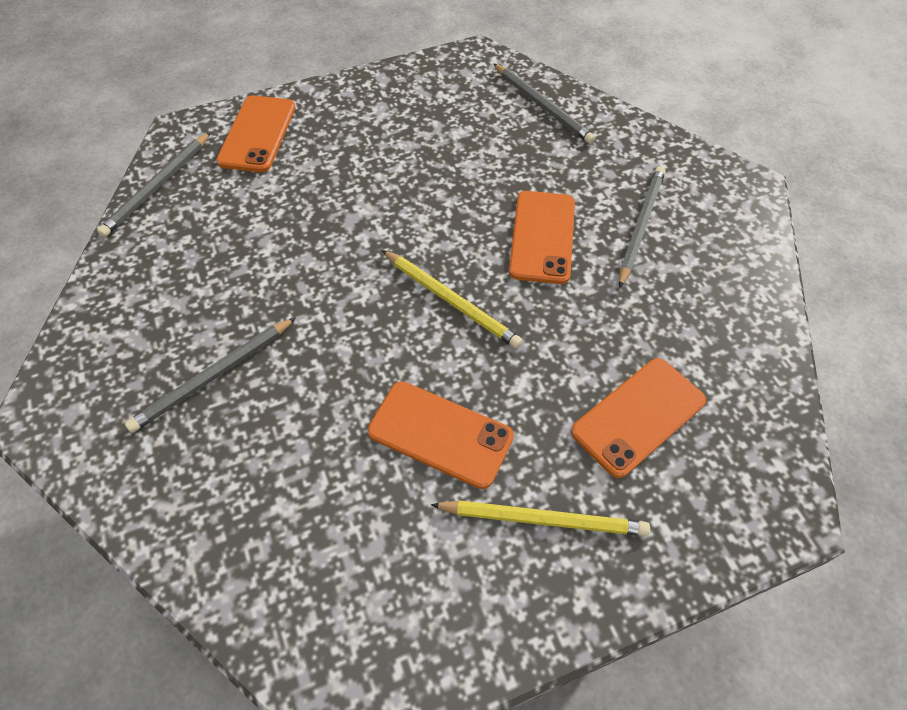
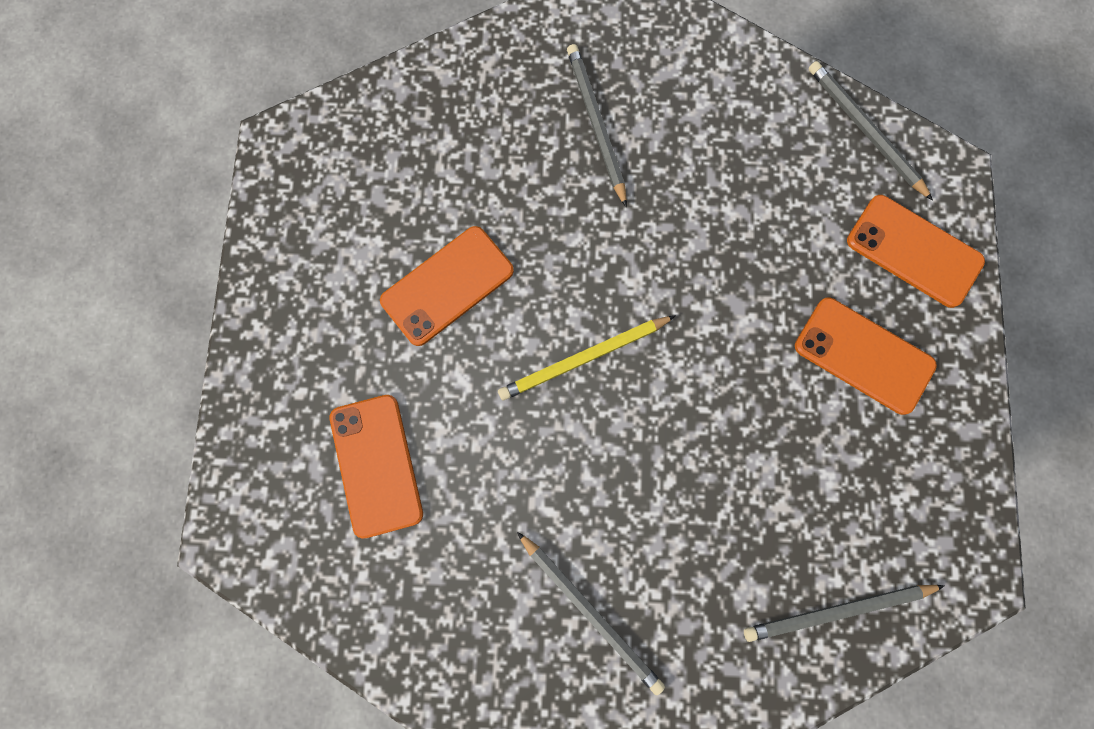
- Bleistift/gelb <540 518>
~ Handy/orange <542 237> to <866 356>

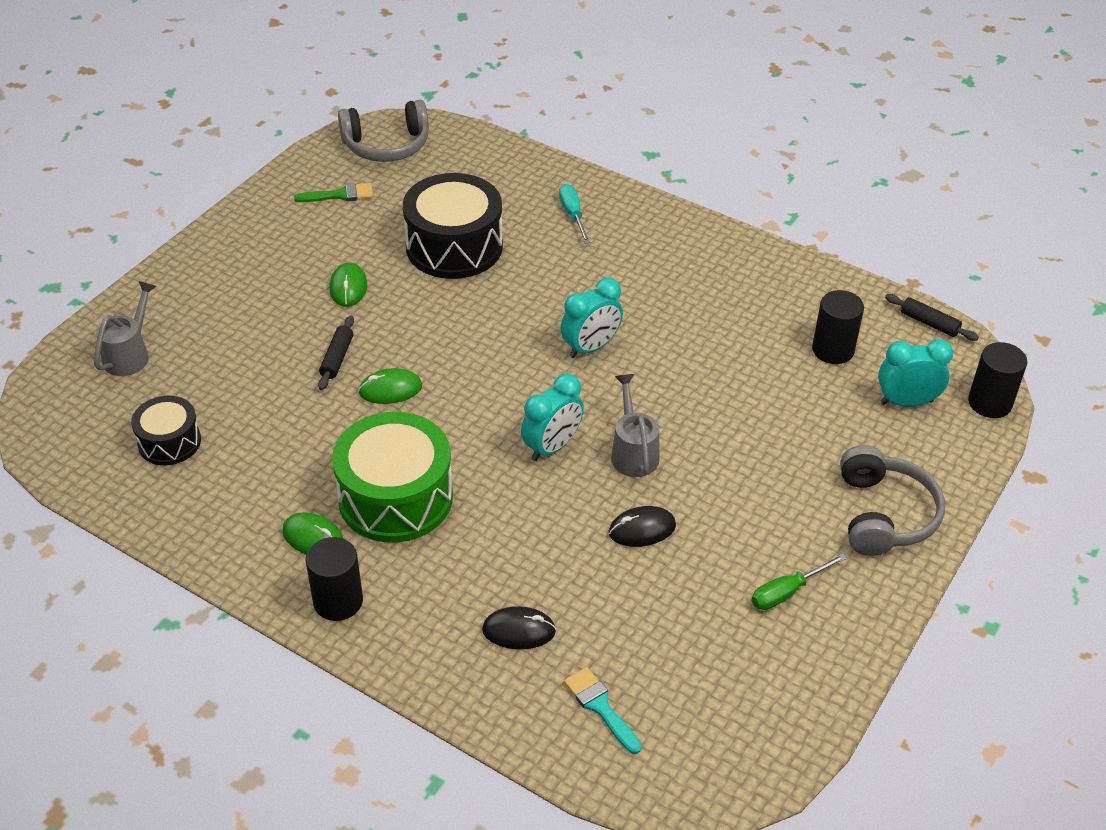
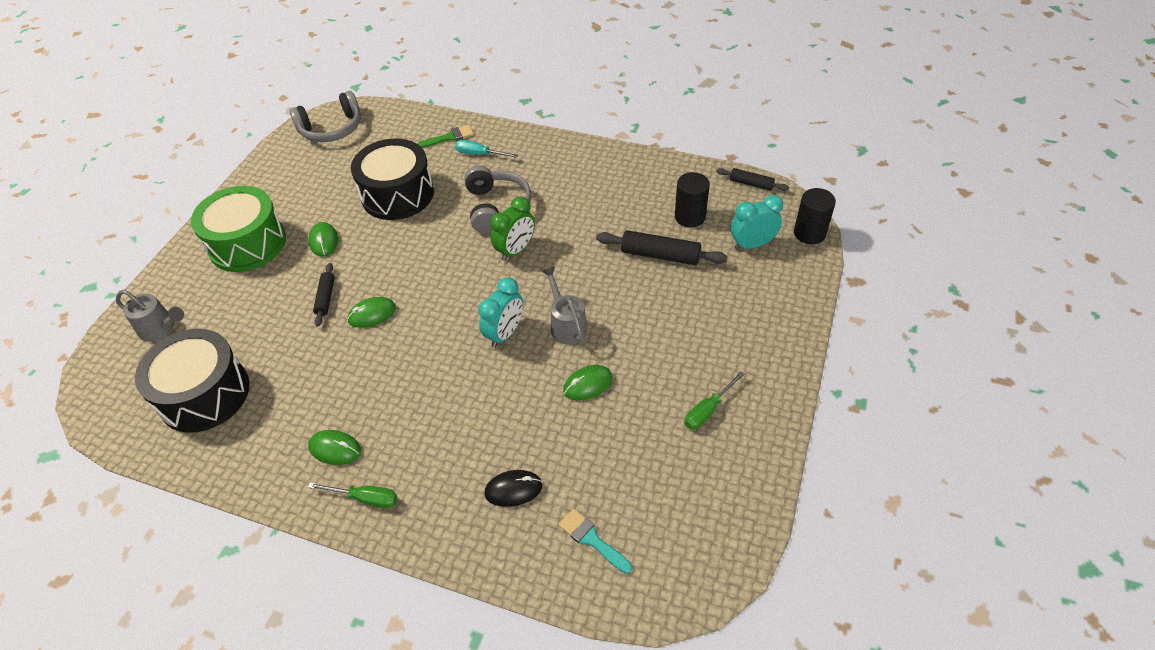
~ Gießkanne/grau <125 328> = <150 315> 105 degrees clockwise
~ Trommel/schwarz <166 430> = <192 381> x1.79
~ Pinsel/grün <333 192> to <445 136>
~ Vollzylinder/schwarz <334 579> to Schraubenzieher/grün <352 495>
~ Trommel/grün <392 477> to <238 229>
~ Schraubenzieher/türkis <574 214> = <486 149> 45 degrees counterclockwise
~ Wecker/türkis <592 318> to Wecker/grün <513 228>
~ Computermaus/schwarz <642 526> to Computermaus/grün <588 383>
~ Kopfhörer/grau <892 500> to <497 199>
+ Nudelholz/schwarz <662 247>

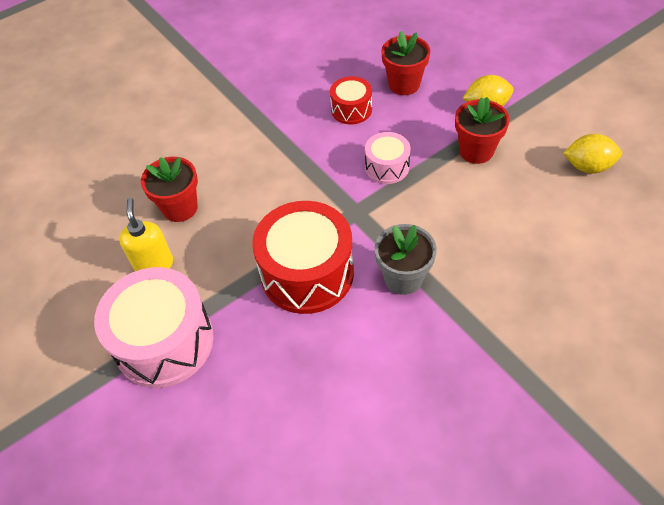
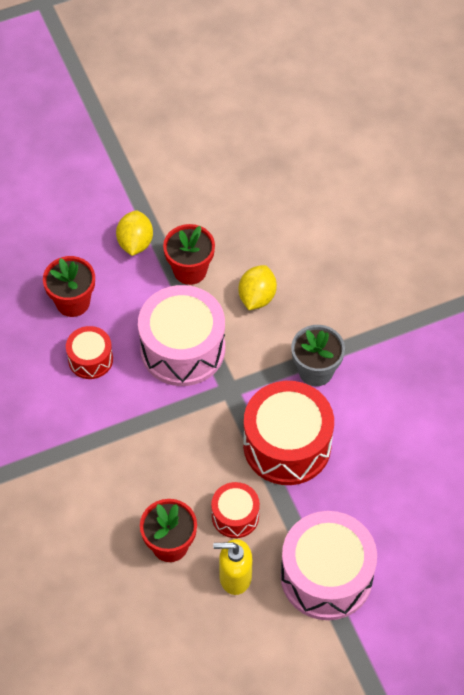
~ Trommel/rosa <387 158> = <181 335> x1.90
~ Zitrone/gelb <592 154> to <258 287>
+ Trommel/rot <235 510>

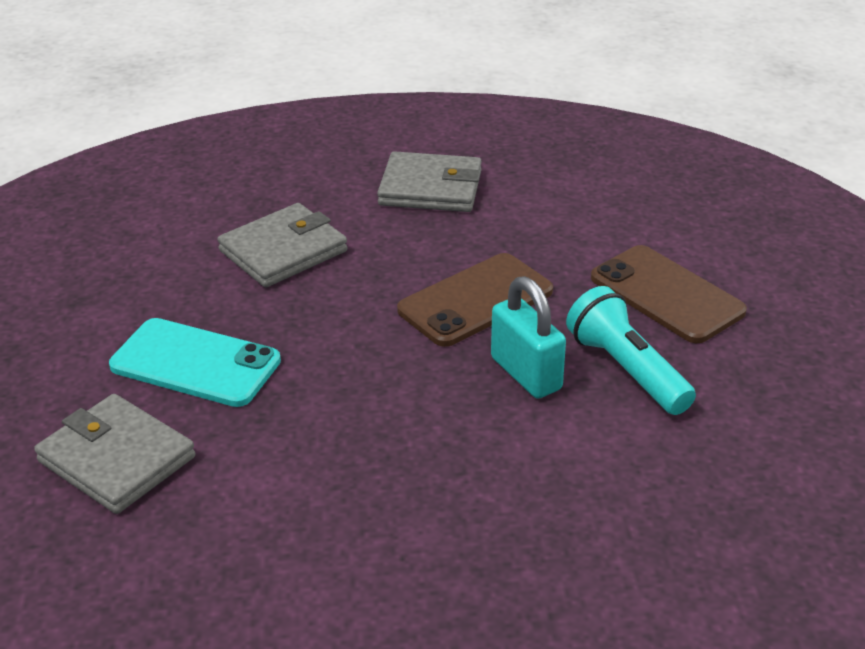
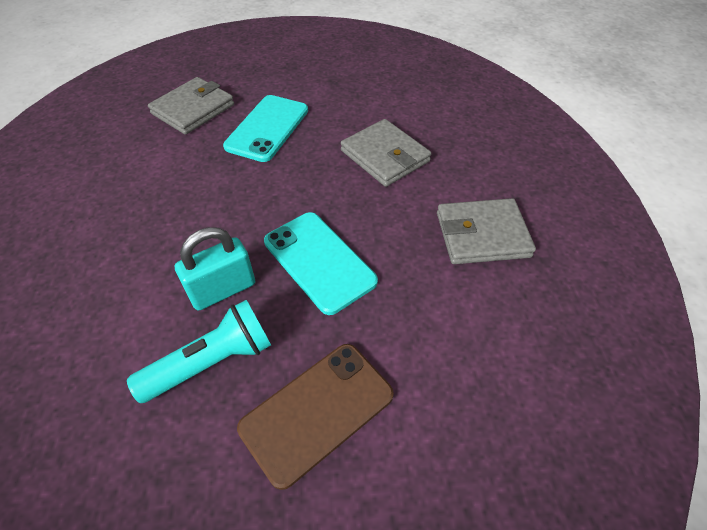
~ Geldbörse/grau <429 181> = <486 231> 75 degrees clockwise
~ Handy/braun <475 300> to Handy/türkis <321 263>

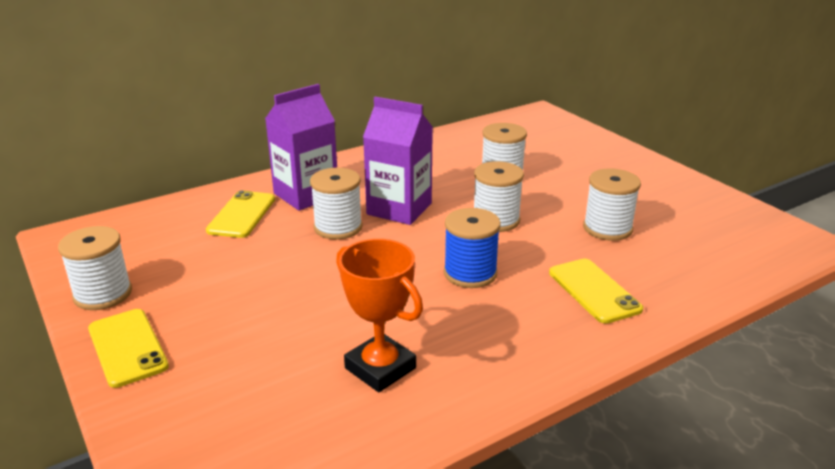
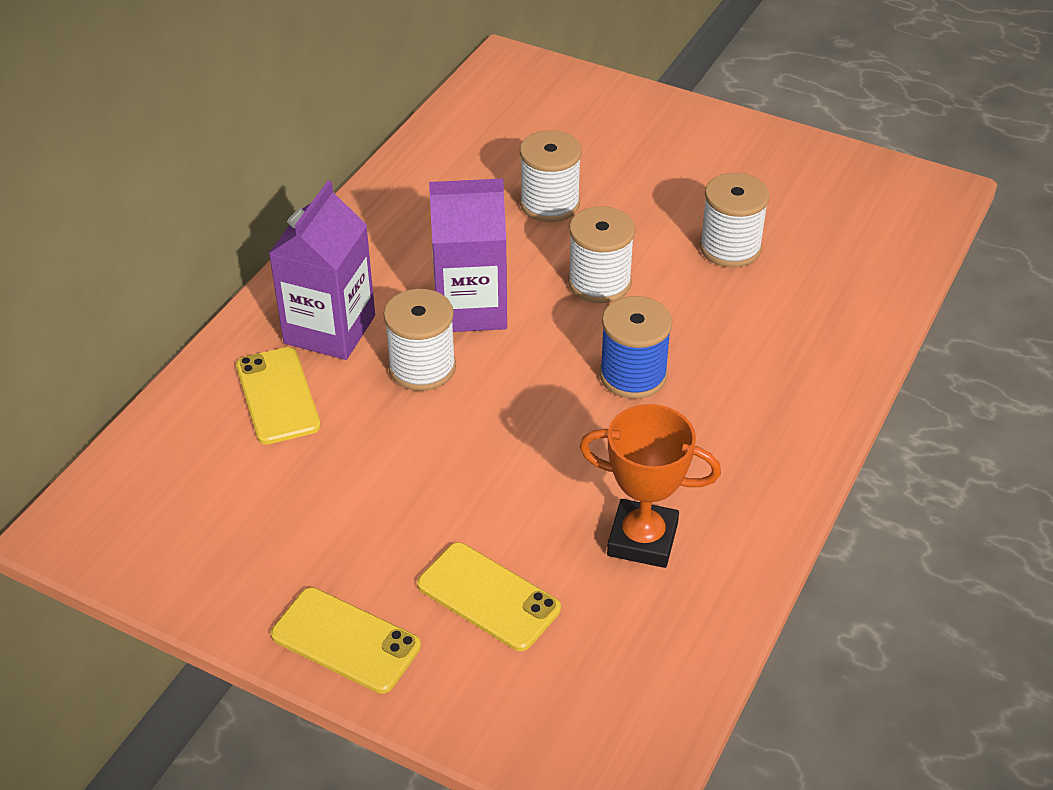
- Garnrolle/weiß <95 268>
~ Handy/gelb <596 291> to <489 596>

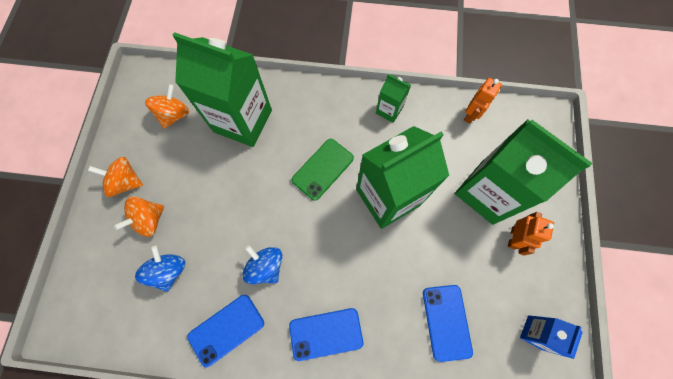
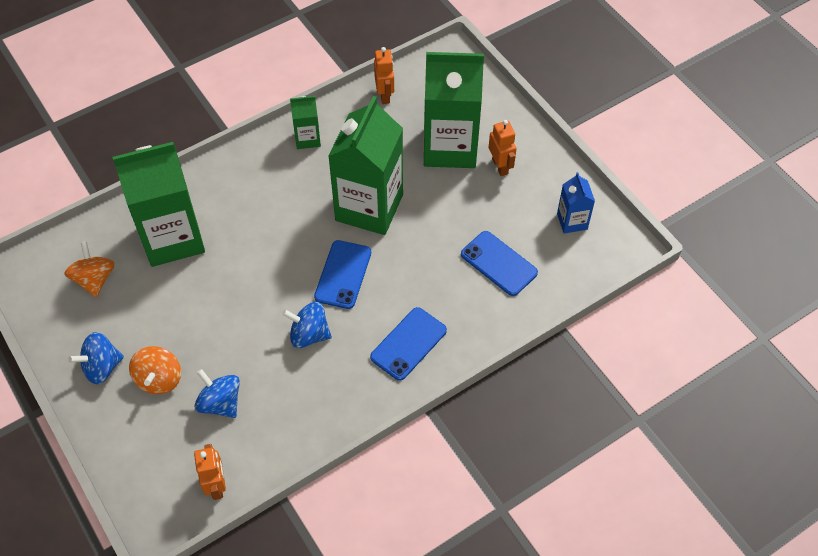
~ Kreisel/orange <115 177> to Kreisel/blau <96 358>
~ Handy/blau <225 331> to <342 274>
- Handy/grün <323 169>
+ Roboter/orange <210 472>

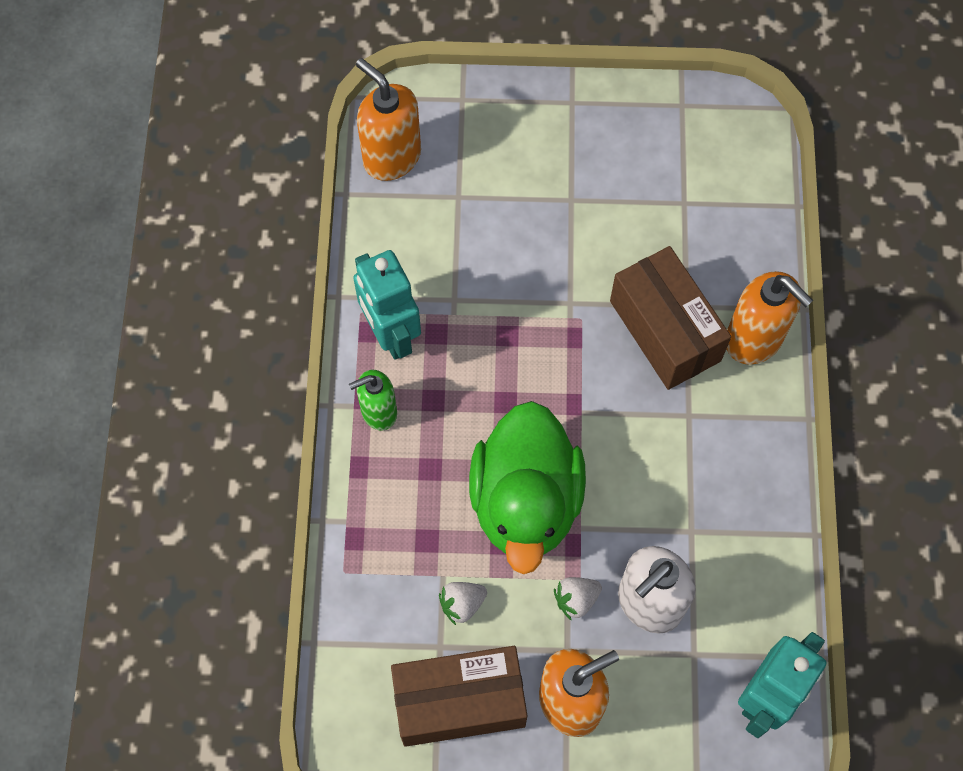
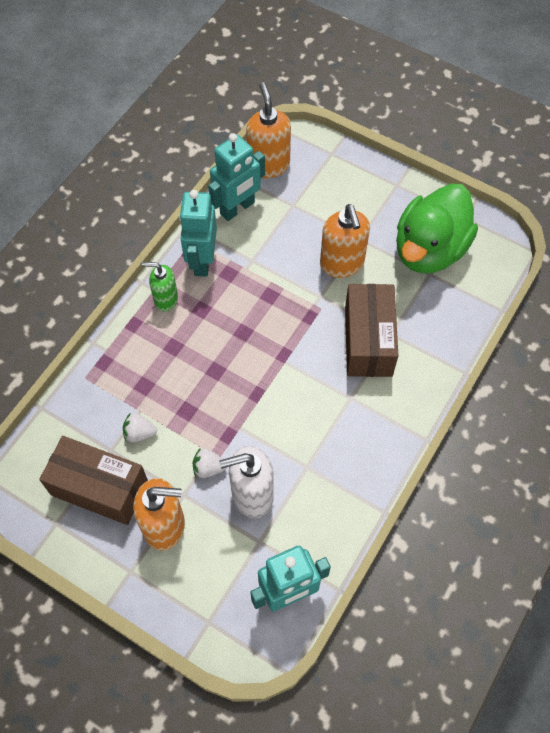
~ Ente/grün <527 487> to <437 228>
~ Seifenspender/orange <770 318> to <345 241>
+ Roboter/türkis <236 177>

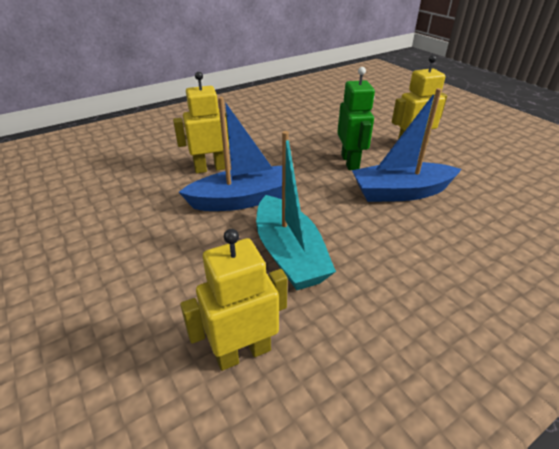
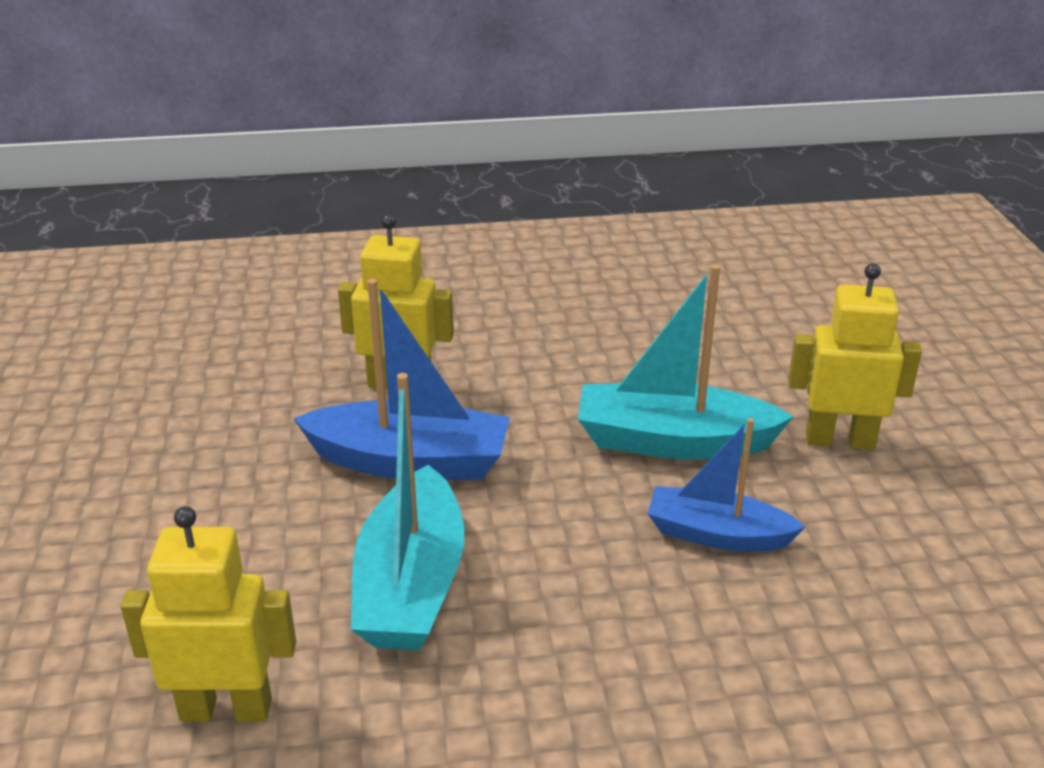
~ Roboter/grün <356 118> to Boot/türkis <686 362>
~ Boot/blau <406 145> = <726 484> x0.66

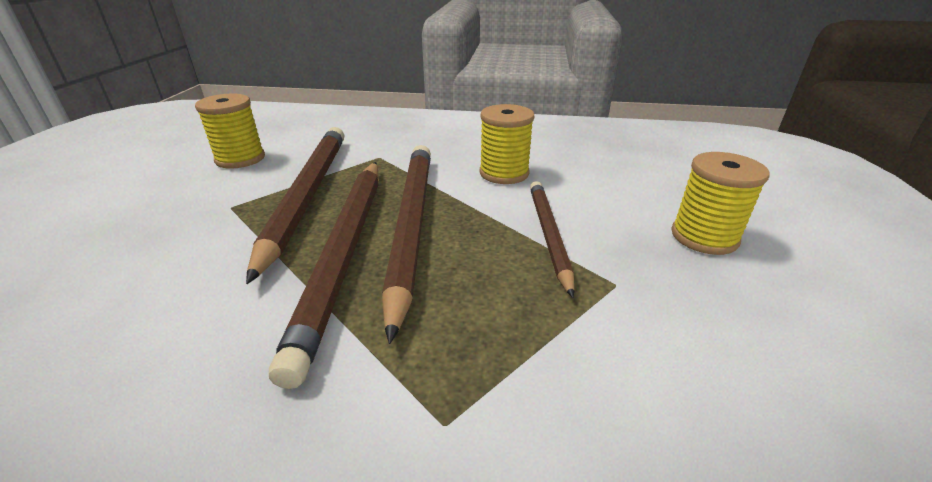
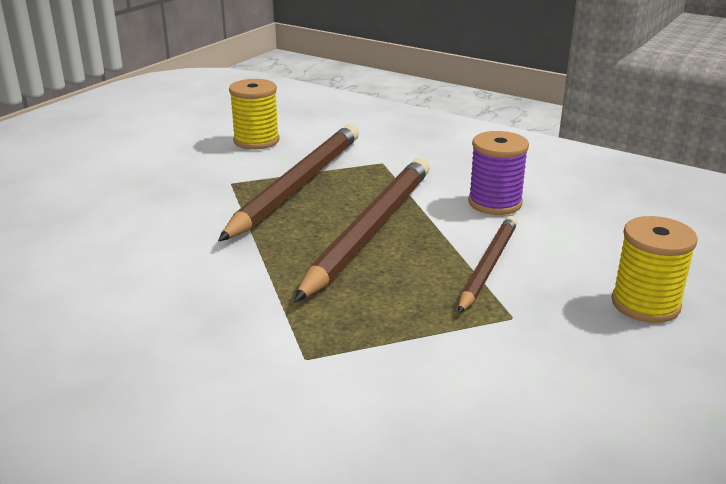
- Bleistift/braun <324 275>
~ Garnrolle/gelb <507 144> to Garnrolle/lila <498 173>

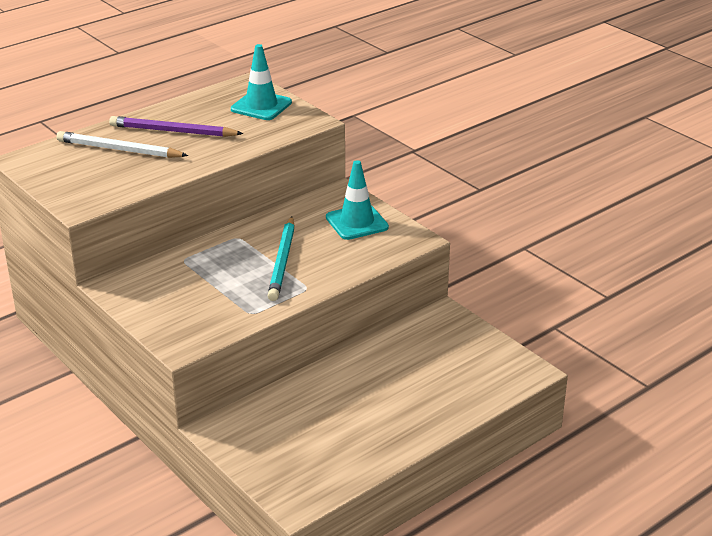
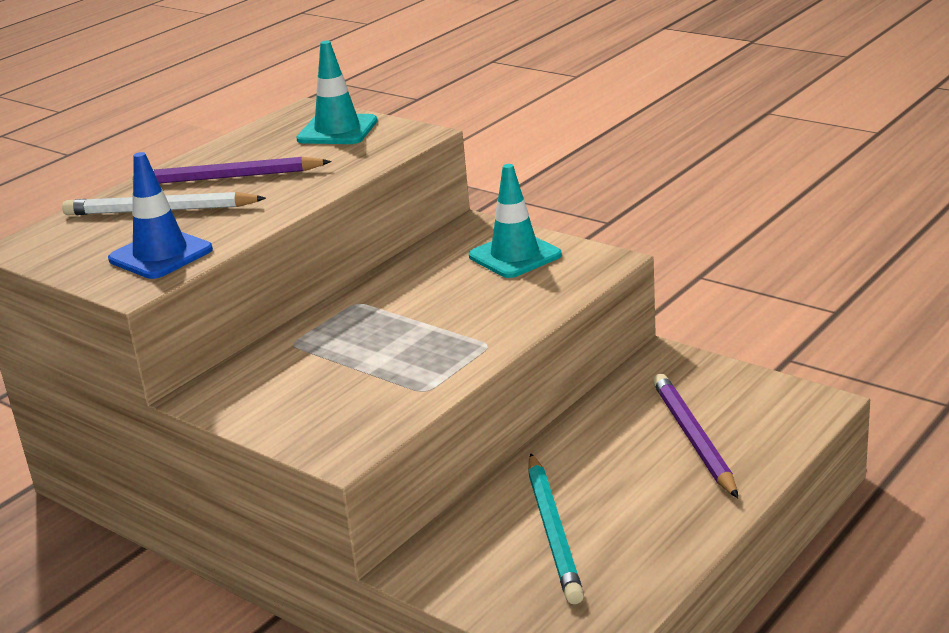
~ Bleistift/türkis <281 258> to <556 528>
+ Leitkegel/blau <160 215>
+ Bleistift/lila <695 436>

